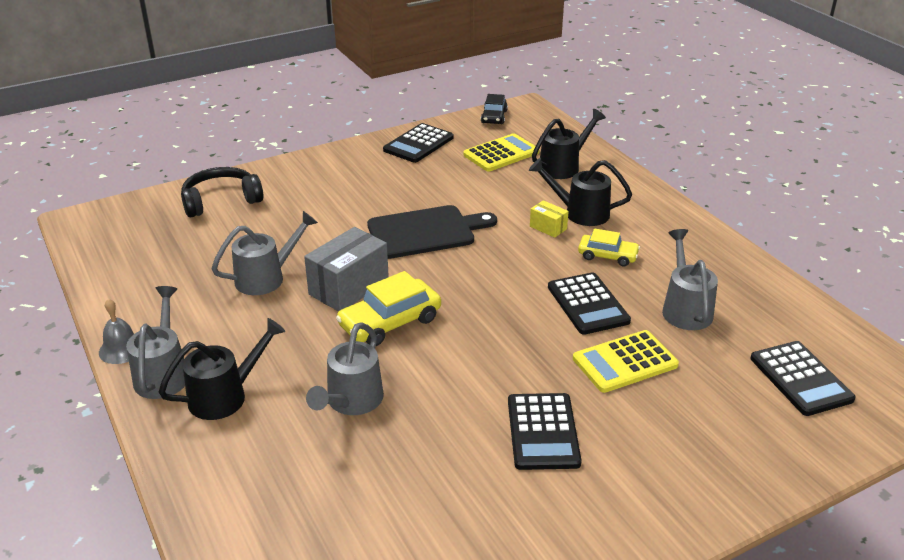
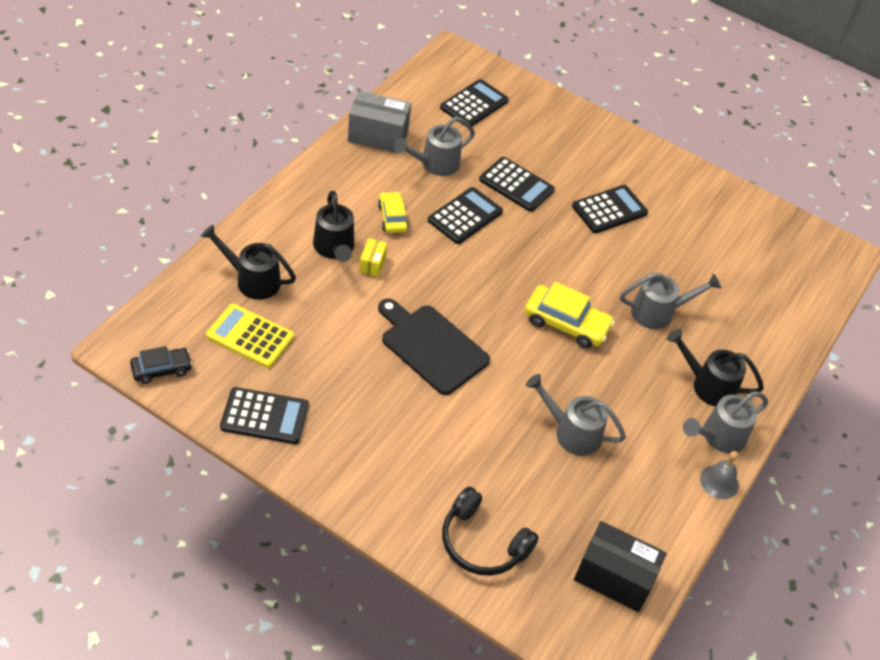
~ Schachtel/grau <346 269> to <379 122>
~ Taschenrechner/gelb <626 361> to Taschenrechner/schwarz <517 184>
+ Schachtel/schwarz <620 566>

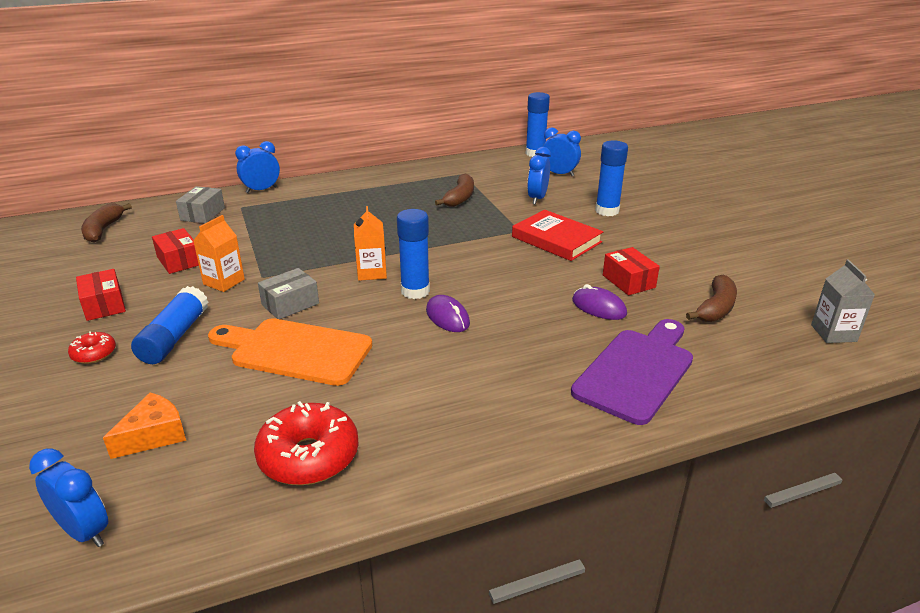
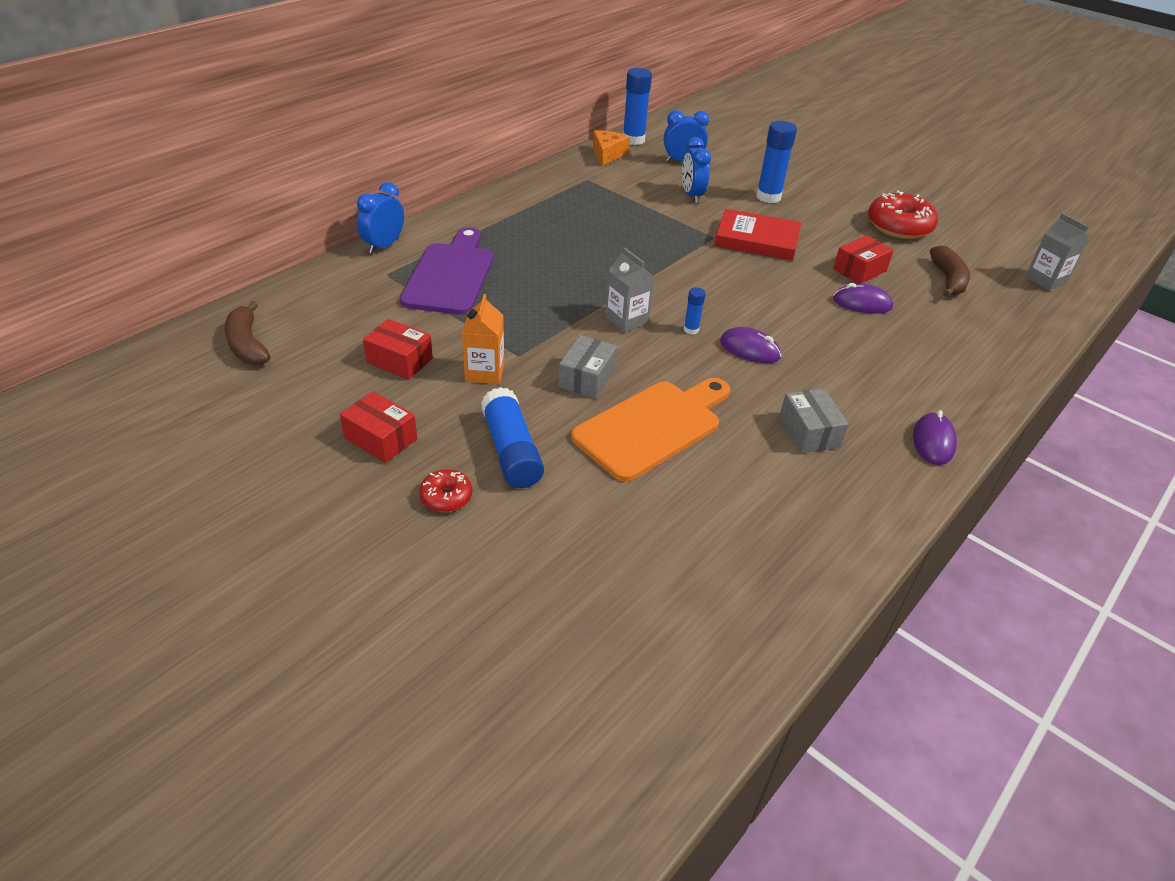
- Wecker/blau <68 498>
~ Käse/orange <144 425> to <611 148>
~ Schachtel/grau <200 204> to <814 421>
~ Schneidebrett/orange <290 352> = <650 430> 150 degrees clockwise
~ Donut/rot <306 443> to <903 214>
~ Getränkekarton/orange <370 243> to Getränkekarton/grau <629 290>
~ Klebestift/blau <413 254> = <694 311> x0.49
- Banane/braun <454 190>
~ Schneidebrett/lila <632 372> to <446 271>
~ Schachtel/rot <631 271> = <863 259> 75 degrees counterclockwise
+ Computermaus/lila <935 437>

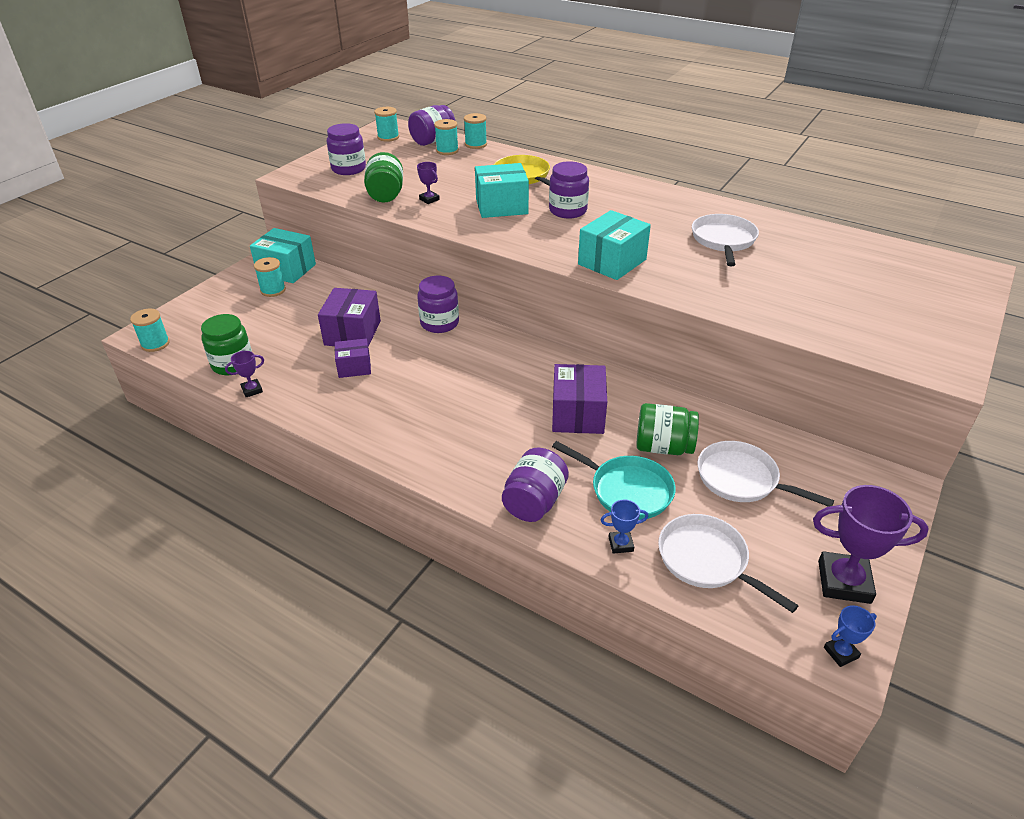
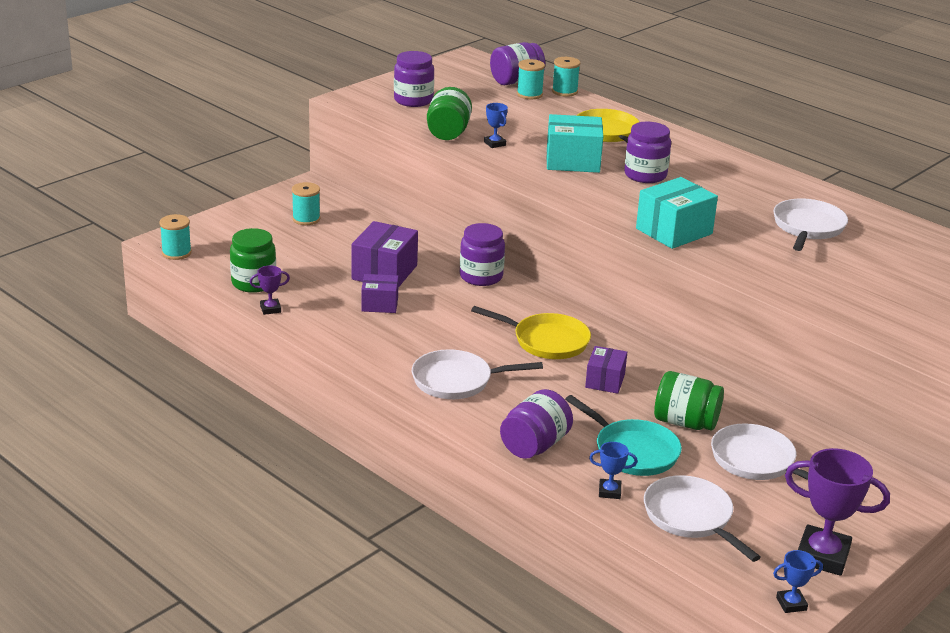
- Schachtel/türkis <283 255>
- Garnrolle/türkis <386 124>
~ Pokal/lila <428 183> to Pokal/blau <496 125>
~ Schachtel/lila <579 399> = <606 370> x0.61
+ Pfanne/weiß <477 374>
+ Pfanne/gelb <531 332>

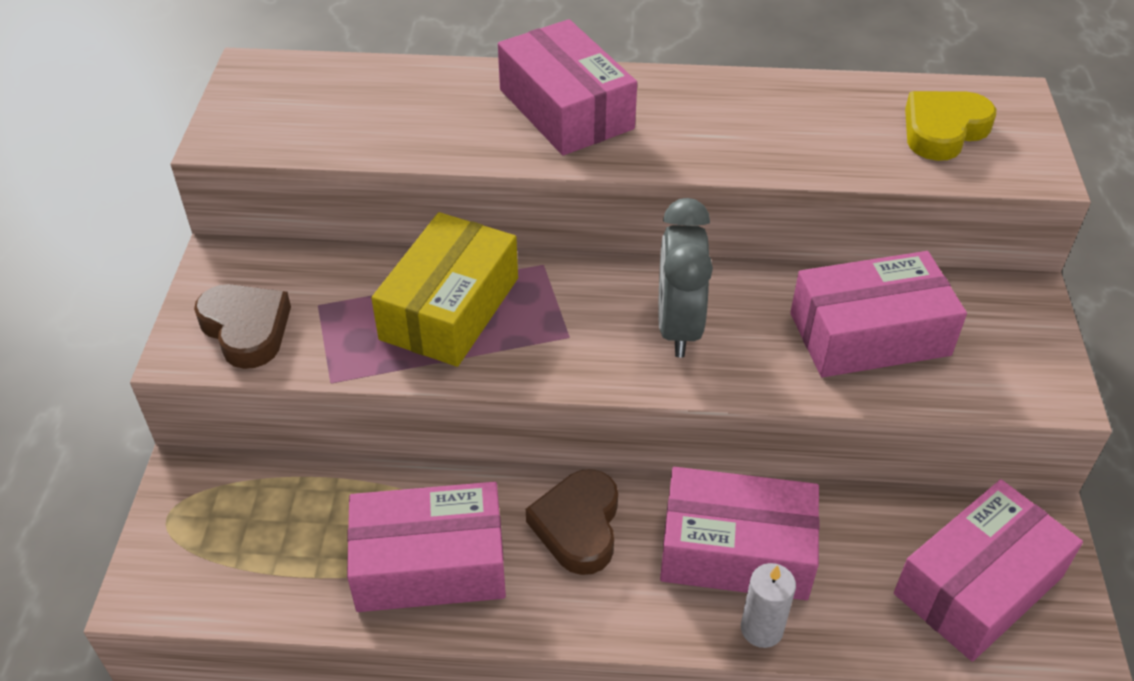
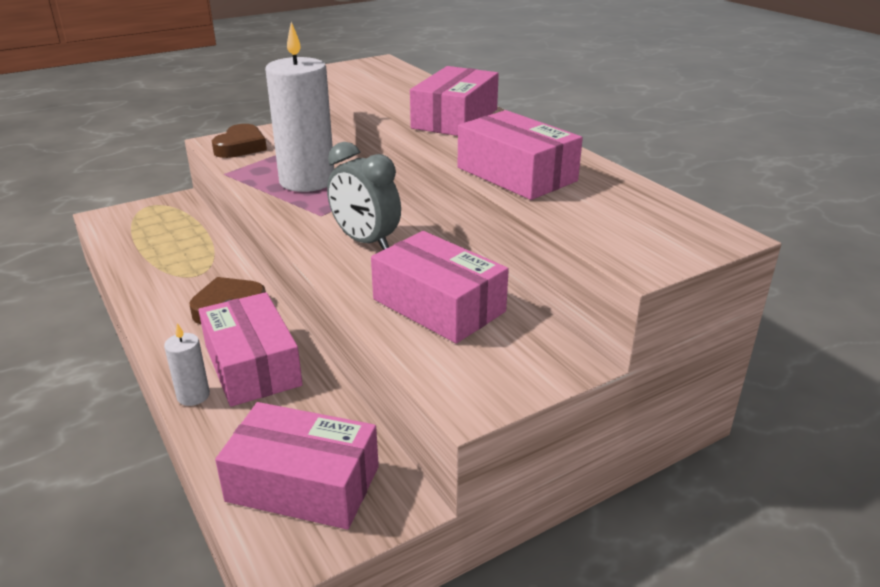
~ Schachtel/rosa <426 547> to <520 155>
~ Schachtel/gelb <444 289> to Kerze/weiß <299 107>
~ Wecker/grau <685 278> = <364 196> 105 degrees counterclockwise
- Herz/gelb <950 126>

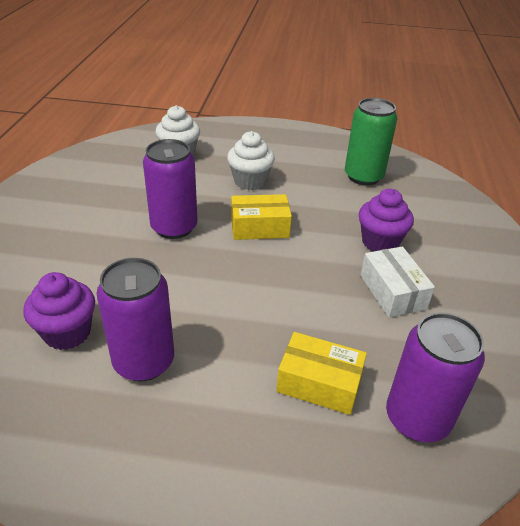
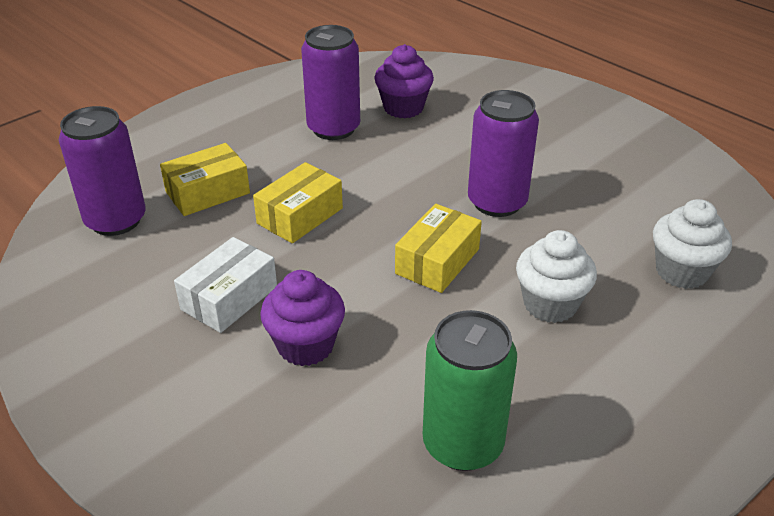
~ Schachtel/weiß <398 282> = <225 285> 75 degrees counterclockwise
+ Schachtel/gelb <298 202>

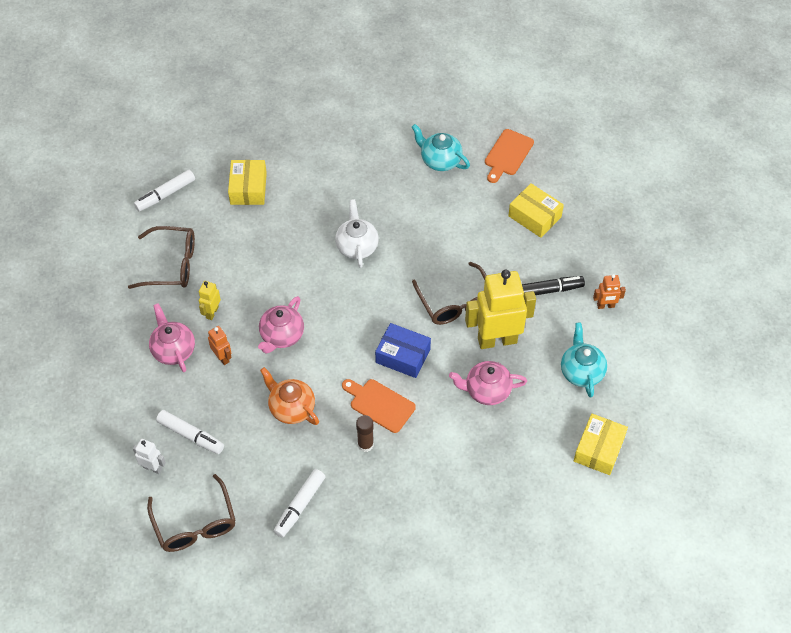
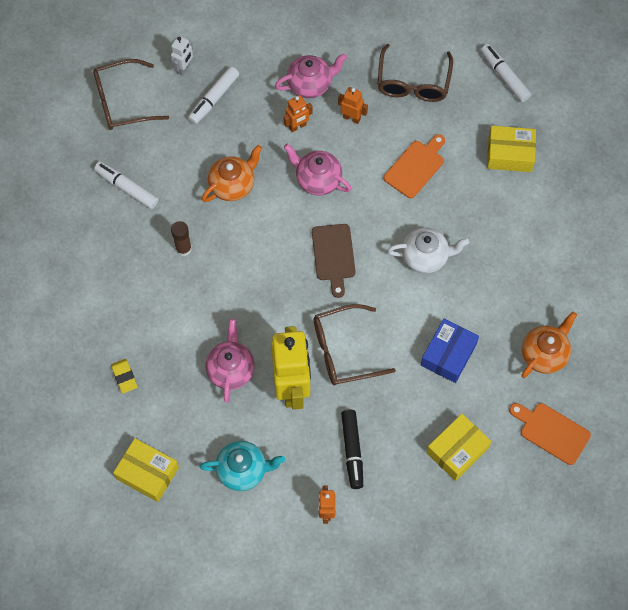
~ Roboter/gelb <210 300> to Roboter/orange <353 105>
~ Schneidebrett/orange <379 406> to <414 166>
~ Schachtel/blau <403 350> to <450 351>
~ Teekanne/türkis <441 147> to Teekanne/orange <549 345>
+ Radiergummi/gelb <124 376>
+ Schneidebrett/braun <334 261>

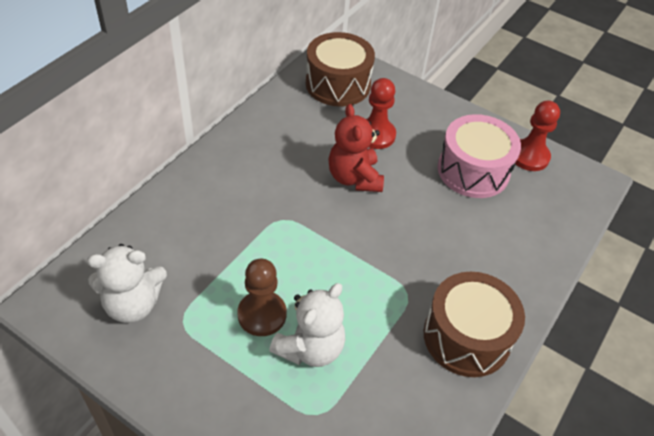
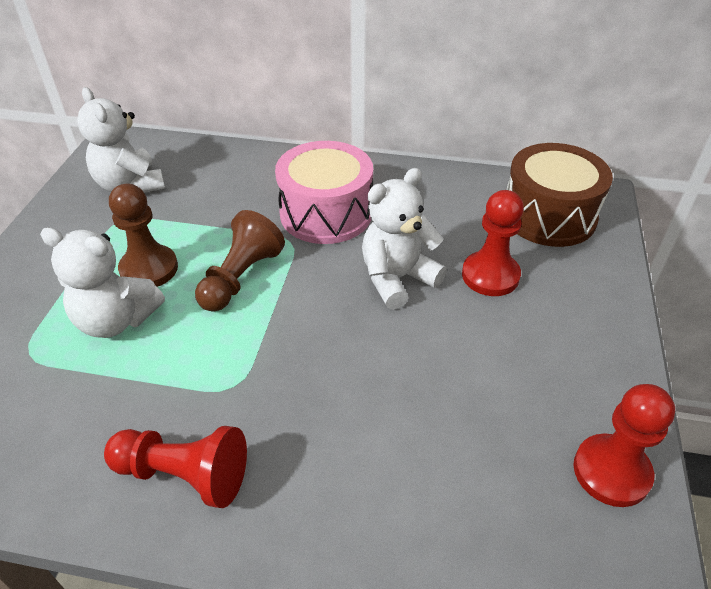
~ Teddybär/rot <356 148> to Teddybär/weiß <404 239>
~ Trommel/braun <474 324> to Bauer/rot <175 467>
~ Trommel/rosa <479 156> to <324 192>
+ Bauer/braun <240 261>

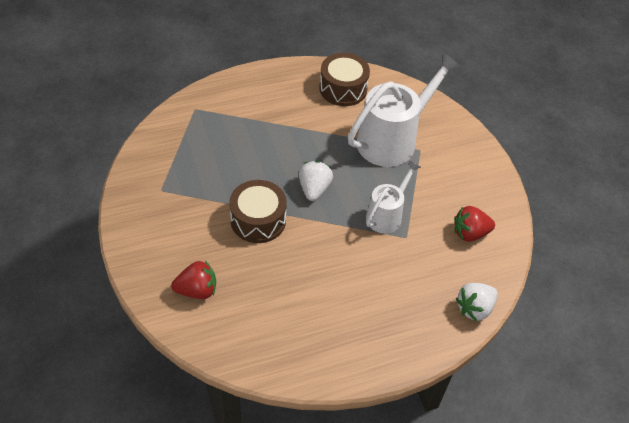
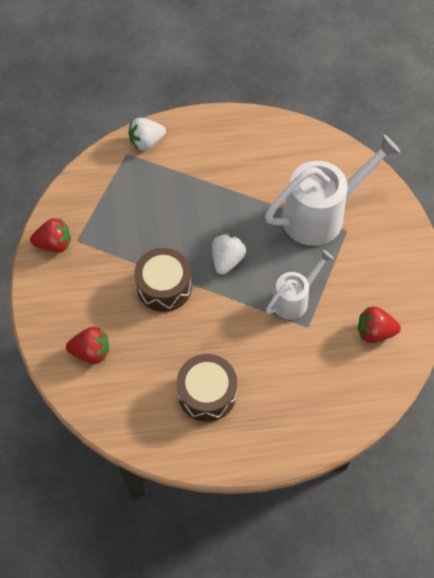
~ Trommel/braun <344 79> to <207 388>
~ Erdbeere/weiß <477 302> to <147 134>
+ Erdbeere/rot <50 235>

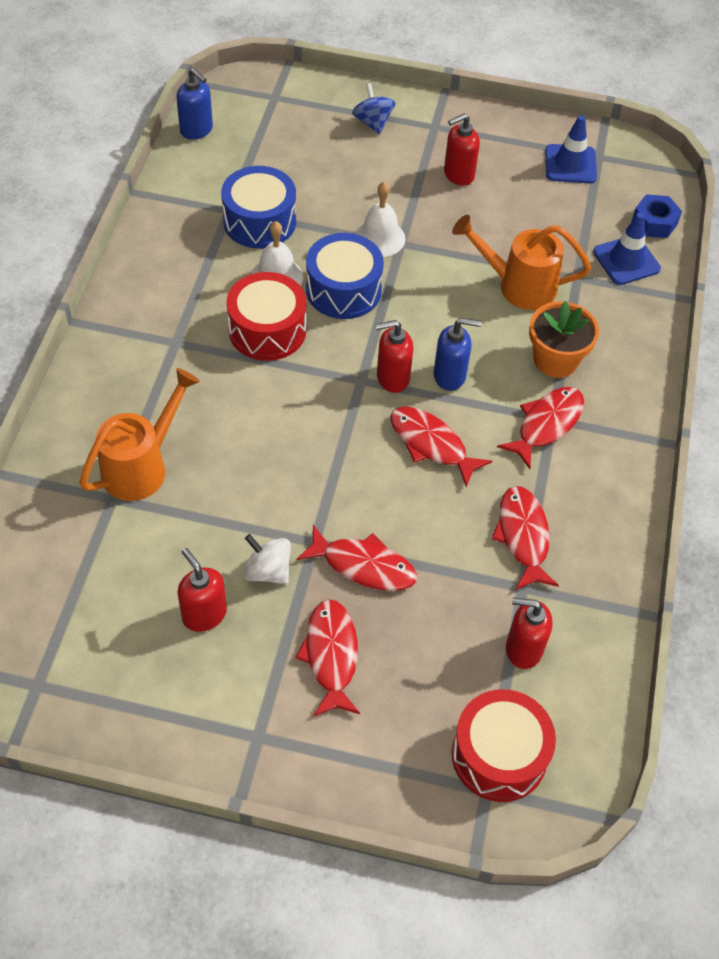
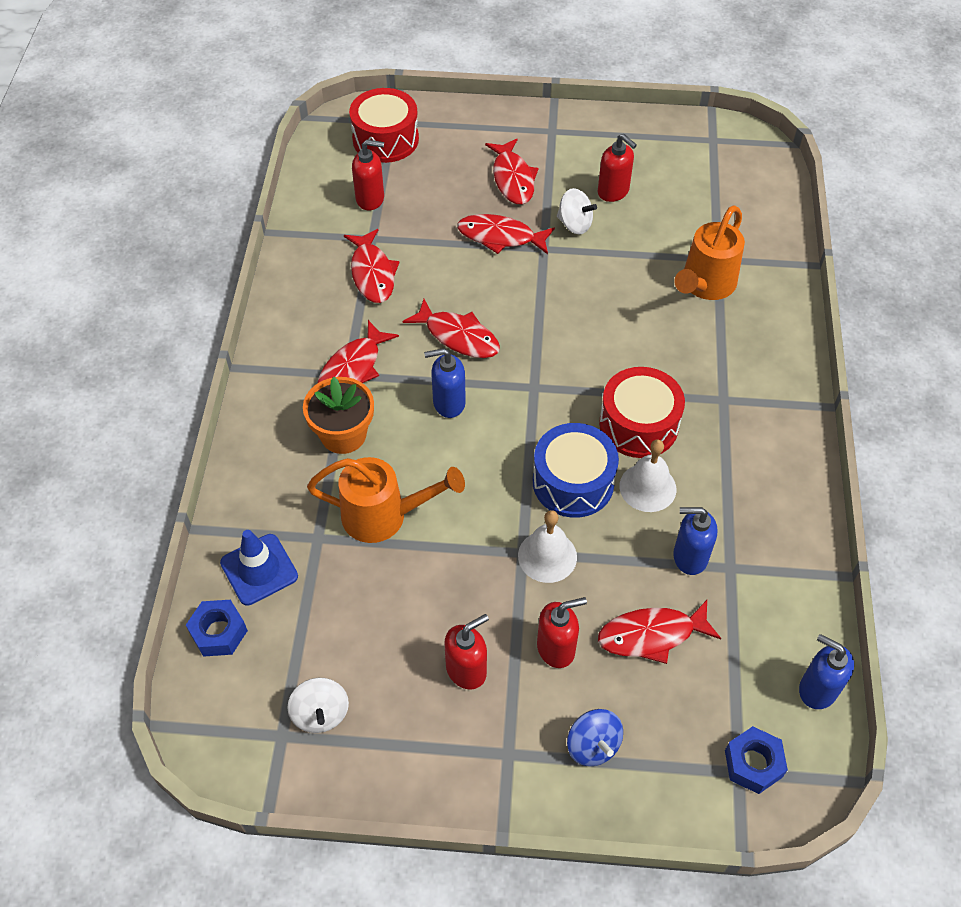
~ Trommel/blau <258 207> to Seifenspender/blau <695 541>
~ Seifenspender/rot <394 356> to <562 632>
~ Leitkegel/blau <571 149> to Kreisel/weiß <318 705>
+ Fisch/rot <659 632>
+ Sechskantmutter/blau <756 760>

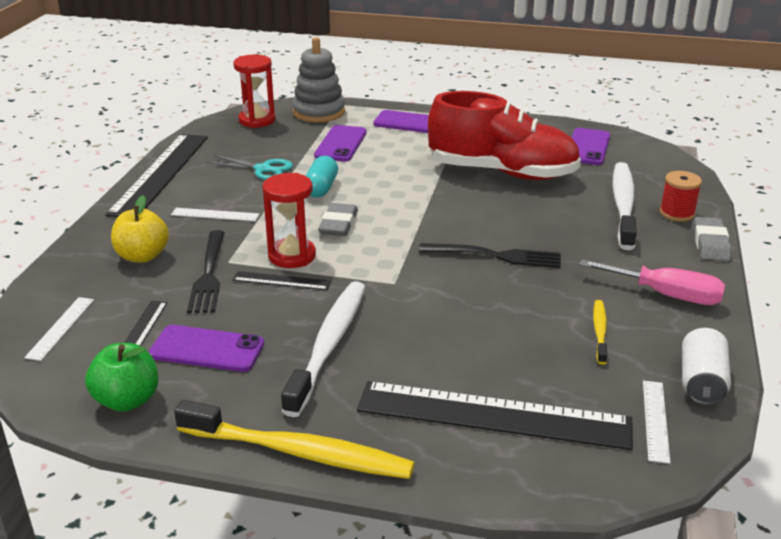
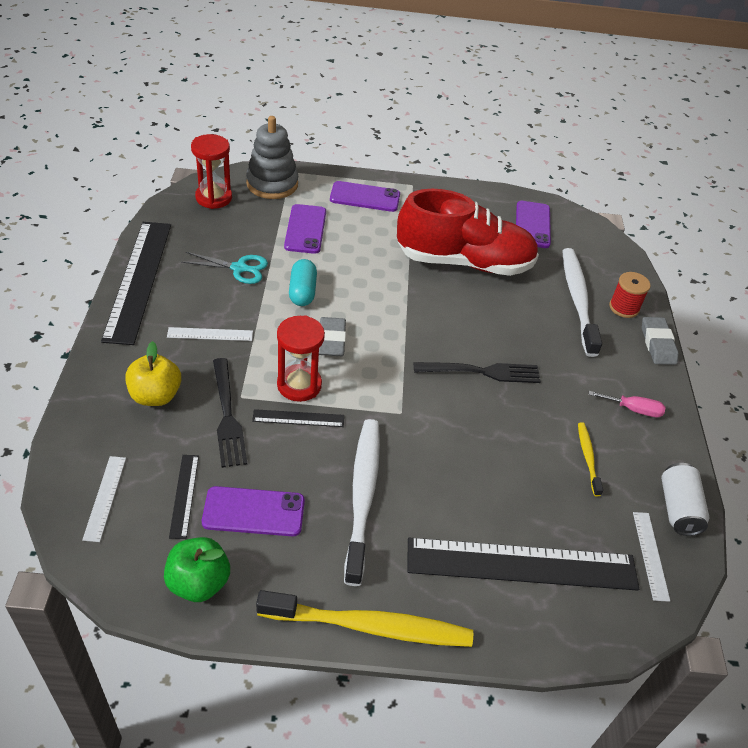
~ Schraubenzieher/rosa <652 282> = <627 404> x0.62

